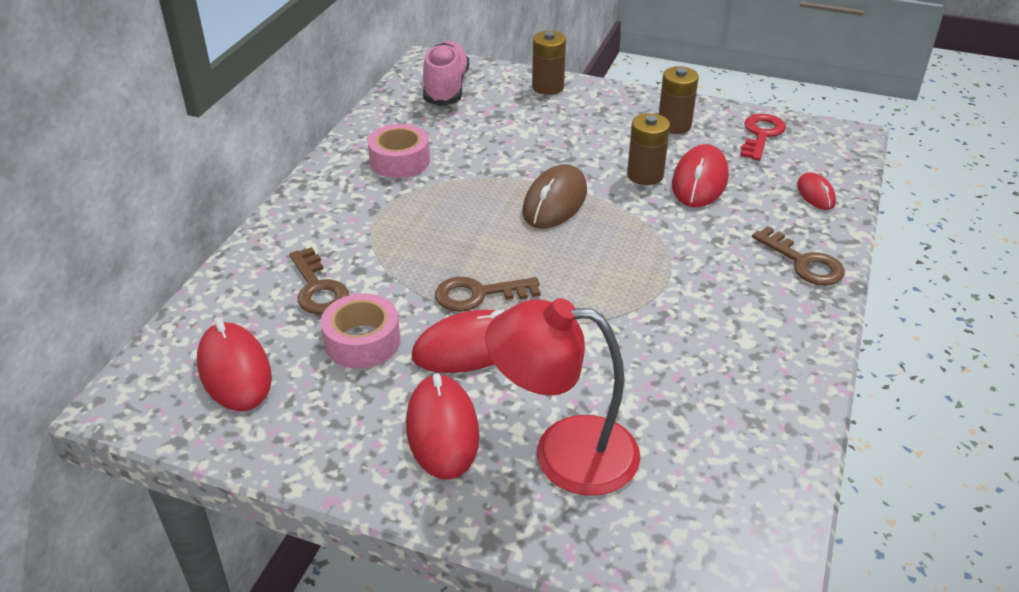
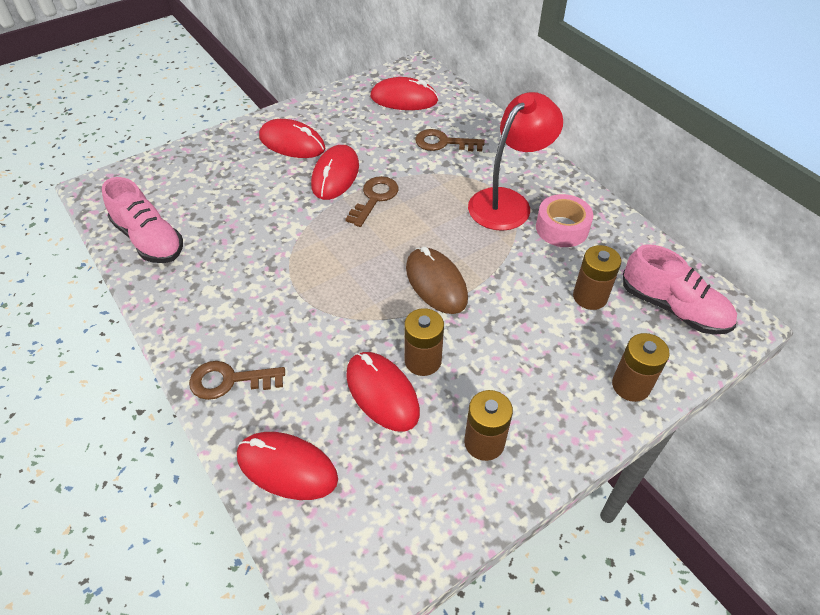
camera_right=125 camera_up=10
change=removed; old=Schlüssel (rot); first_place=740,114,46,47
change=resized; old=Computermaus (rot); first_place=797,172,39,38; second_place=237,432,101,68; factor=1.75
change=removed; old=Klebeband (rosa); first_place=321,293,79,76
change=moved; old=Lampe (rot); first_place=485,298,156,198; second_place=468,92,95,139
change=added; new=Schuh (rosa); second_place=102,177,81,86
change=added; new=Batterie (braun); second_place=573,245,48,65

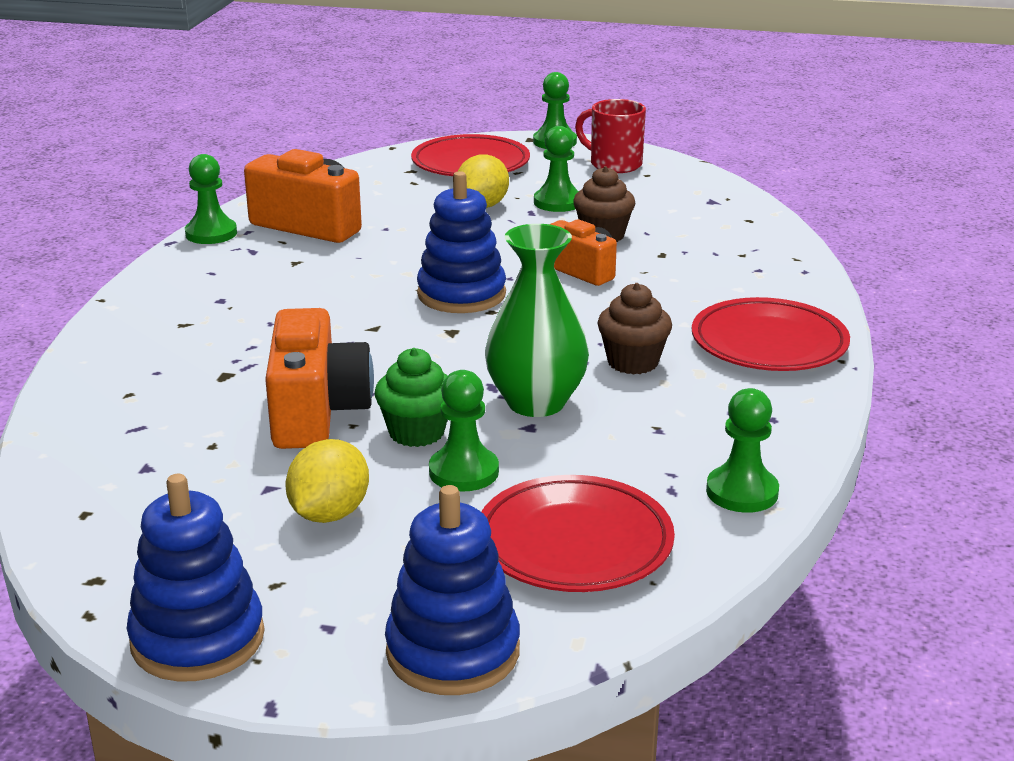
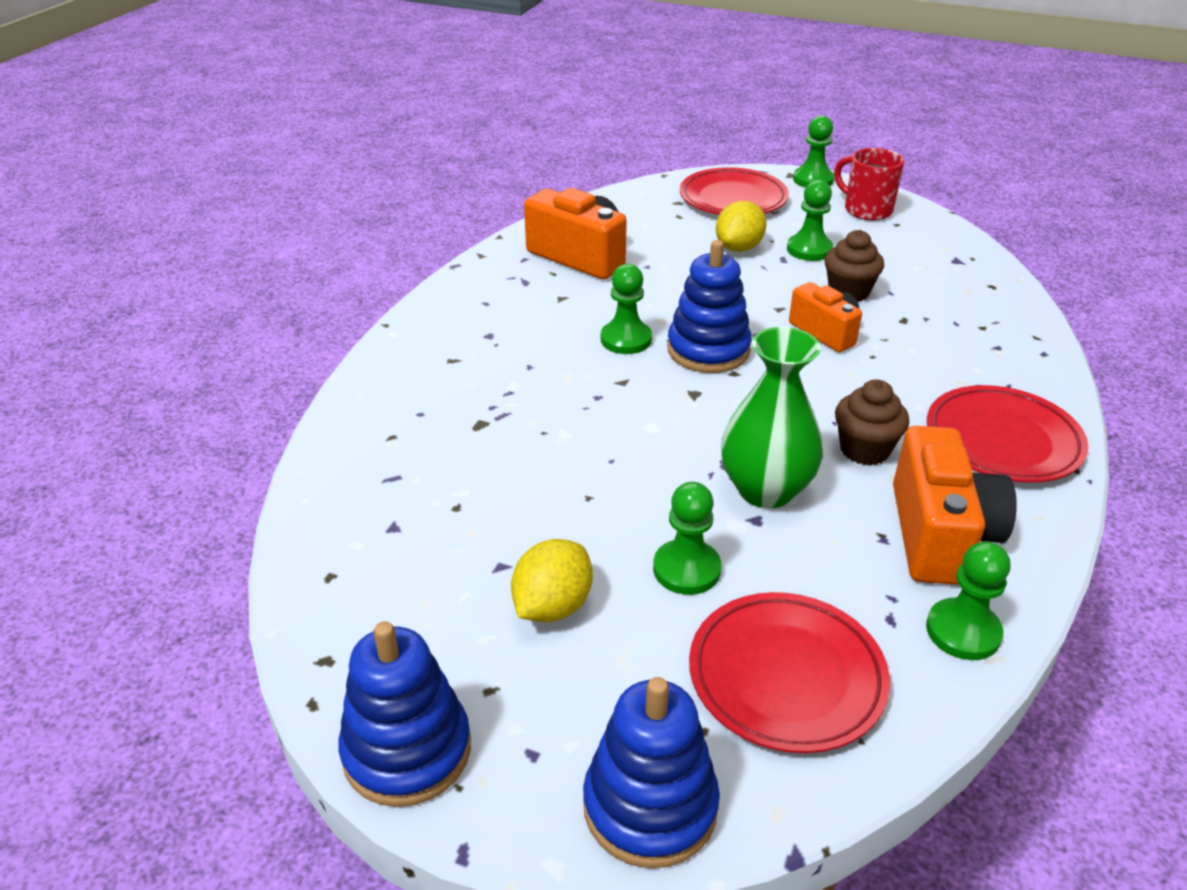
camera_right=10 camera_up=10
change=moved; old=Bauer (grün); first_place=185,154,52,90; second_place=601,264,51,90
change=moved; old=Kamera (orange); first_place=265,308,109,141; second_place=893,426,124,159
change=removed; old=Muffin (grün); first_place=375,348,73,99

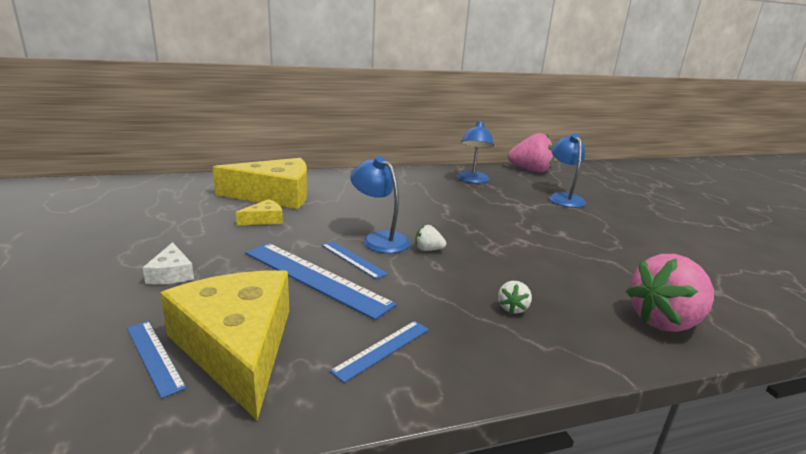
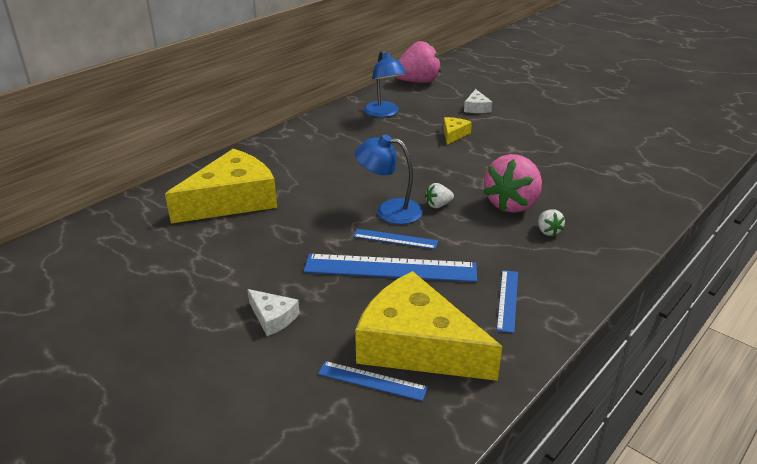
camera_right=-30 camera_up=10
change=replaced; old=Lampe (blau); new=Käse (weiß); first_place=549,133,37,75; second_place=464,89,28,24
change=moved; old=Käse (gelb); first_place=236,199,47,26; second_place=443,117,29,28
change=moved; old=Erdbeere (rosa); first_place=626,254,88,78; second_place=483,154,59,59

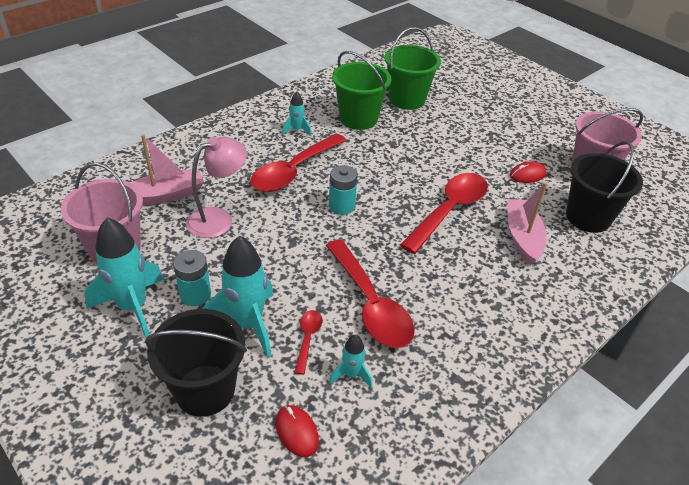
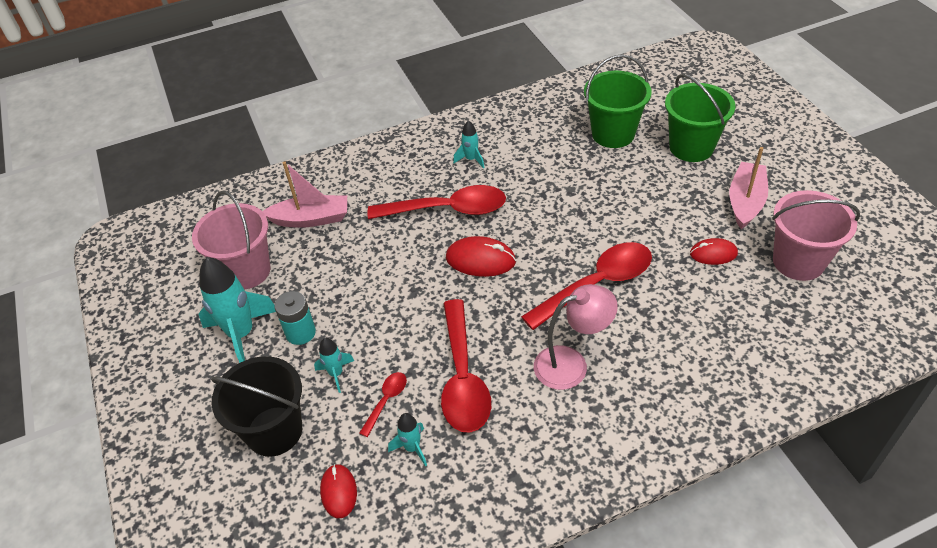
camera_right=25 camera_up=5
change=moved; old=Eimer (grün); first_place=332,51,59,79; second_place=665,74,71,88
change=turned; old=Löffel (rot); first_place=250,133,96,59; second_place=367,185,139,34; degrees=-150
change=moved; old=Lampe (rosa); first_place=186,137,61,101; second_place=534,284,84,106
change=removed; old=Eimer (schwarz); first_place=566,141,77,92
change=replaced; old=Batterie (türkis); new=Computermaus (rot); first_place=329,165,29,50; second_place=446,236,70,41
change=moved; old=Boot (rosa); first_place=508,182,39,83; second_place=729,147,39,82
change=resized; old=Rakete (türkis); first_place=203,236,70,122; second_place=314,338,40,55; factor=0.5

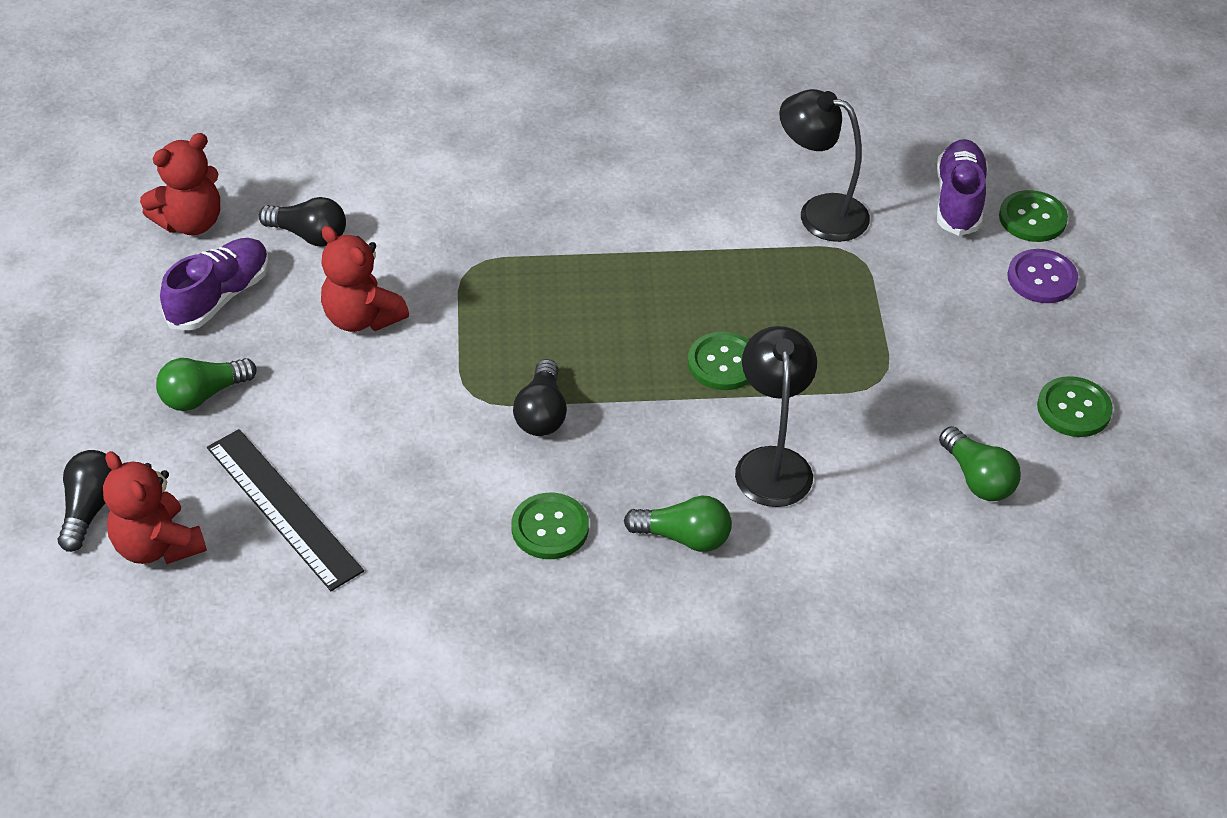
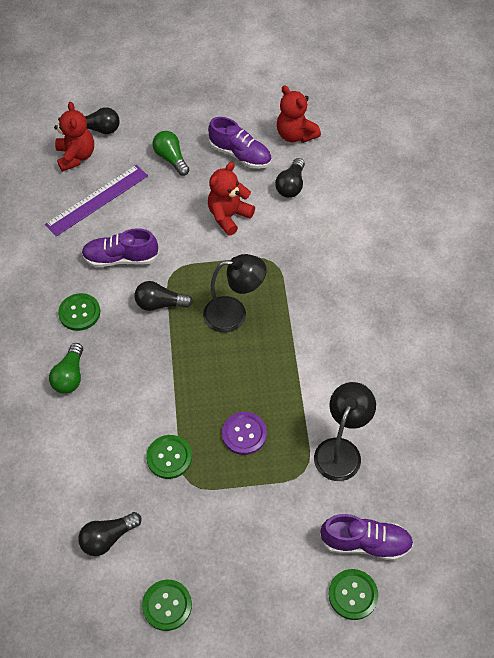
camera_right=90 camera_up=10
change=moved; old=Knopf (lila); first_place=1007,249,71,54; second_place=222,412,45,43
change=moved; old=Lampe (schwarz); first_place=735,326,82,181; second_place=203,254,64,79
change=moved; old=Knopf (grün); first_place=688,331,61,59; second_place=146,435,46,44
change=recoloured; old=Glühbirne (grün); new=Glühbirne (schwarz); first_place=939,426,82,75; second_place=78,512,64,44
change=recoloured; old=Lineal (schwarz); new=Lineal (lila); first_place=207,429,157,162; second_place=45,165,103,71
change=turned; old=Teddybär (rot); first_place=103,451,104,113; second_place=54,102,40,70; degrees=120
change=added; new=Schuh (lila); second_place=82,228,77,39

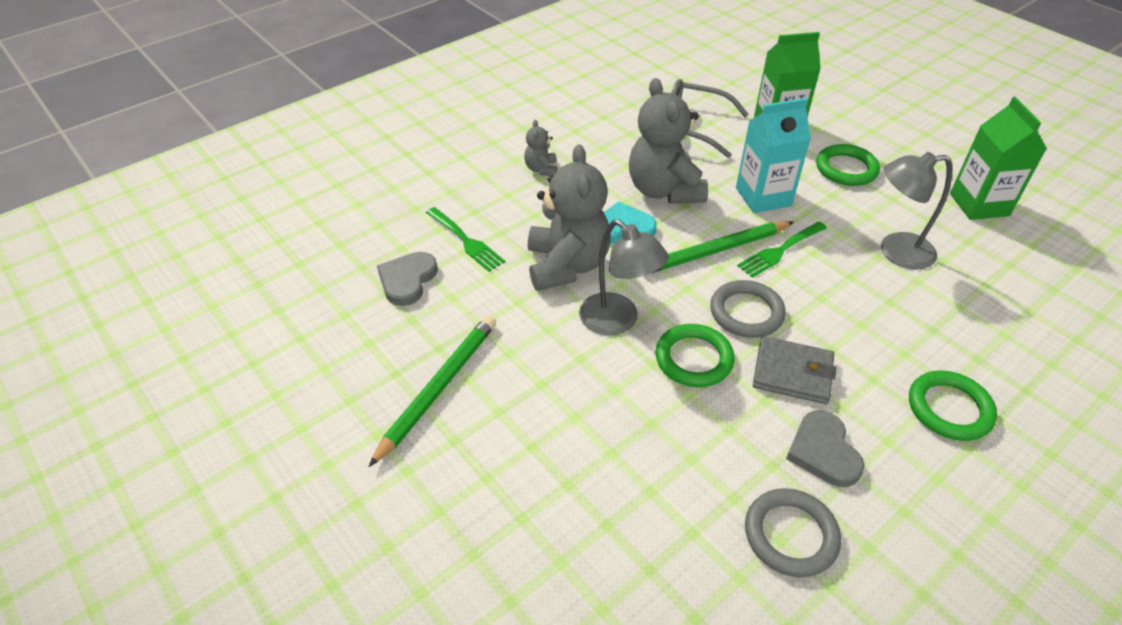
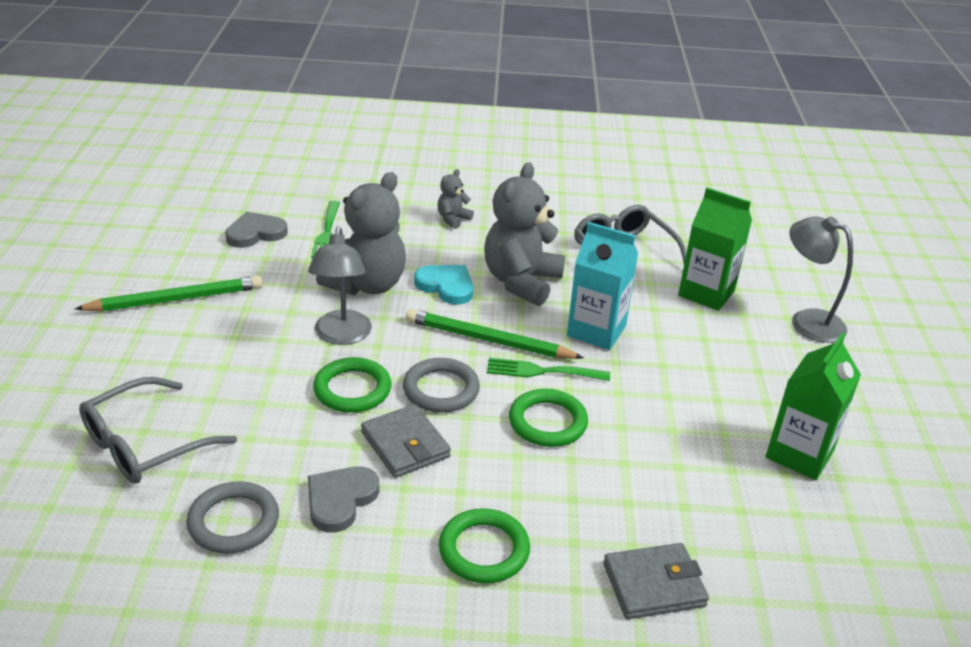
camera_right=40 camera_up=-10
change=moved; old=Ring (grün); first_place=816,144,64,42; second_place=509,389,79,58
change=moved; old=Lampe (grau); first_place=881,152,71,117; second_place=789,216,64,127
change=added; new=Brille (grau); second_place=79,377,158,107
change=added; new=Geldbörse (grau); second_place=603,543,106,76

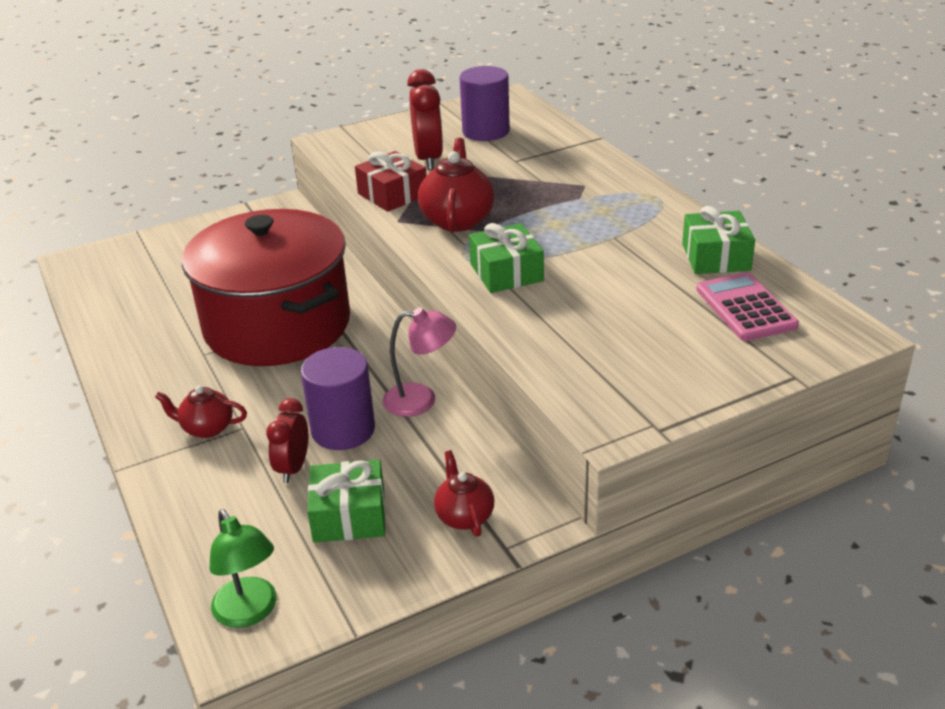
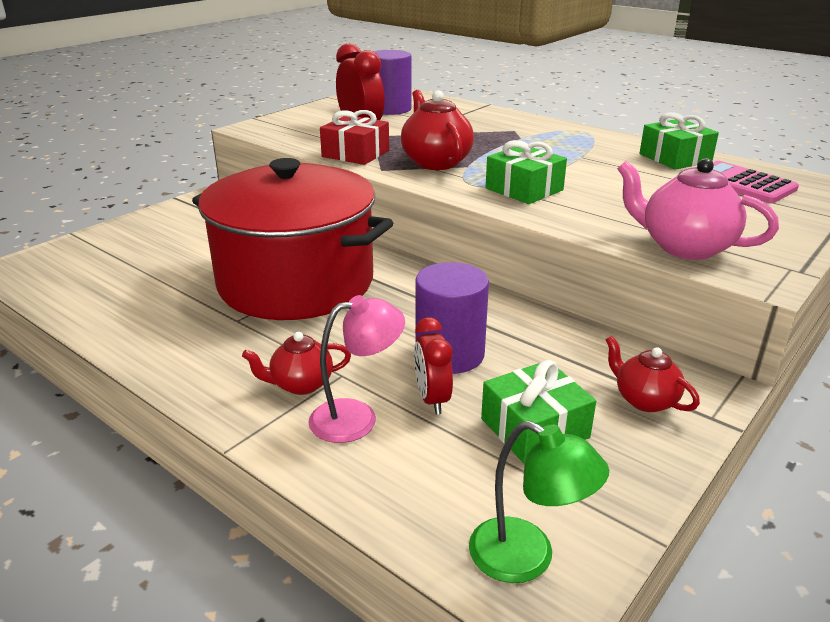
camera_right=-25 camera_up=-5
change=moved; old=Lampe (rosa); first_place=383,308,73,109; second_place=308,295,97,148
change=added; new=Teekanne (rosa); second_place=617,158,162,102

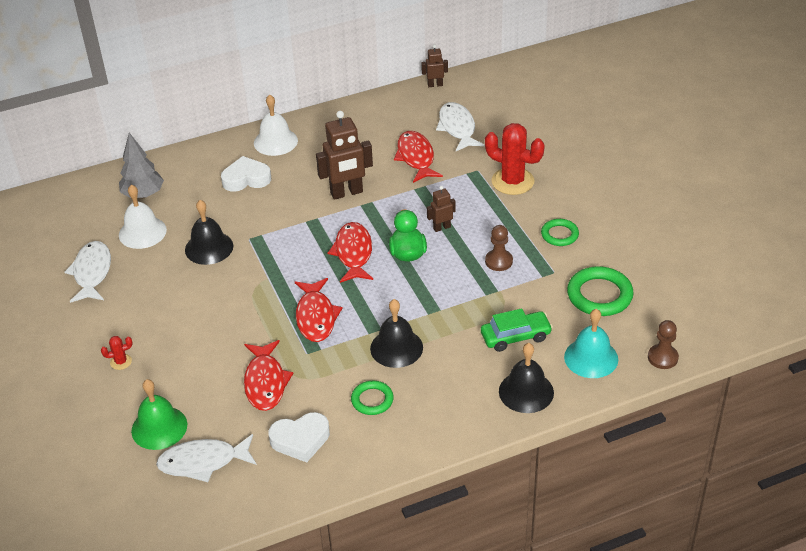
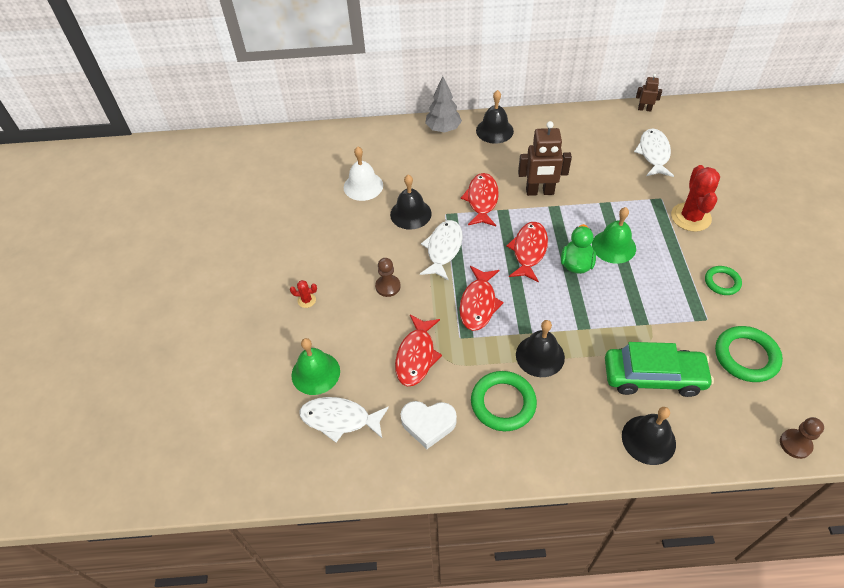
camera_right=20 camera_up=10
change=recoloured; old=Glocke (weiß); new=Glocke (schwarz); first_place=254,94,44,62; second_place=476,90,38,54
change=turned; old=Kaktus (rot); first_place=485,123,60,72; second_place=671,165,49,67; degrees=45
change=moved; old=Fisch (rot); first_place=394,131,49,52; second_place=461,173,38,53
change=moved; old=Baum (grau); first_place=119,133,45,65; second_place=425,76,37,57
change=removed; old=Herz (weiß); first_place=221,156,50,36
change=replaced; old=Roboter (braun); new=Glocke (grün); first_place=427,186,29,46; second_place=592,207,44,57
change=moved; old=Bauer (braun); first_place=485,225,28,46; second_place=375,258,26,39
change=moved; old=Fisch (weiß); first_place=65,241,46,62; second_place=420,220,43,60
change=resized; old=Auto (grün); first_place=481,308,72,44; second_place=605,342,109,55; factor=1.53
change=removed; old=Glocke (türkis); first_place=564,309,54,69
change=resized; old=Ring (grün); first_place=351,381,43,34; second_place=471,371,66,60; factor=1.65

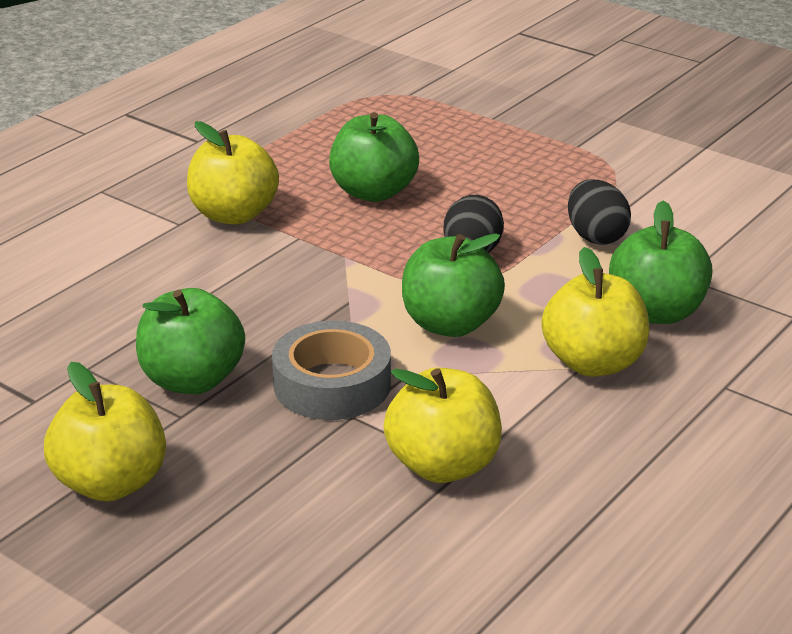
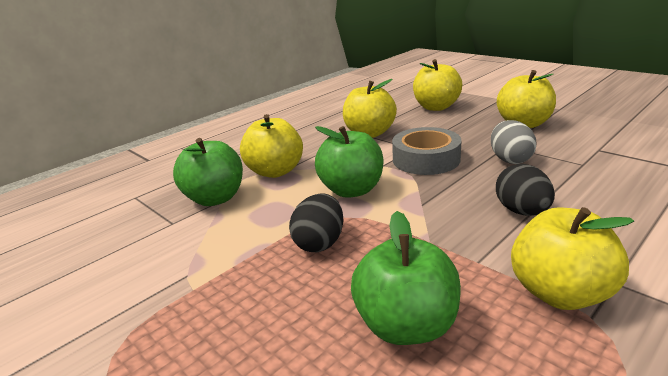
camera_right=-170 camera_up=-5
change=moved; old=Ei (schwarz); first_place=568,179,63,66; second_place=496,164,59,52
change=replaced; old=Apfel (grün); new=Ei (grau); first_place=136,288,109,106; second_place=491,120,46,44
change=added; new=Apfel (gelb); second_place=413,59,49,52

